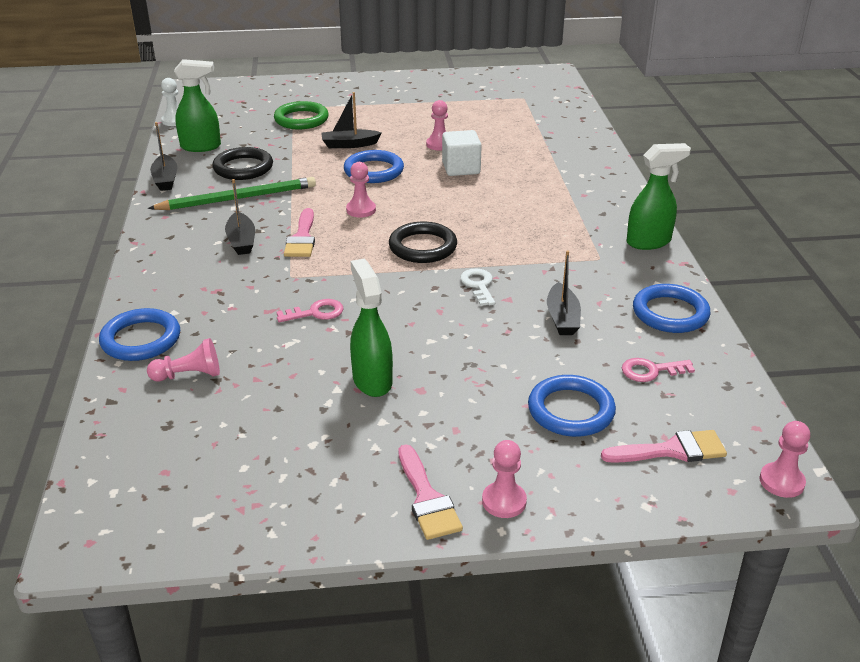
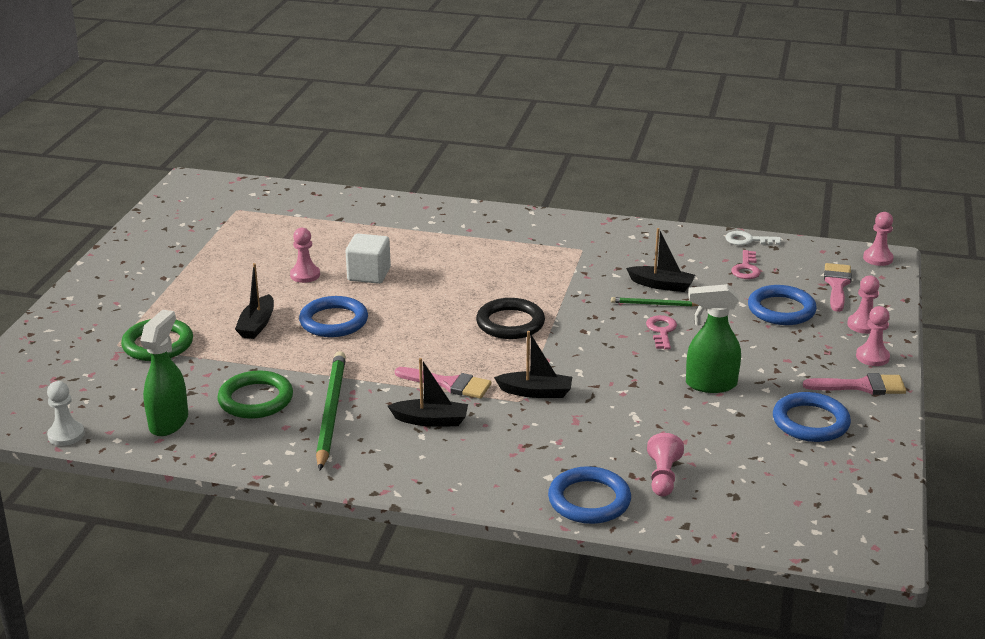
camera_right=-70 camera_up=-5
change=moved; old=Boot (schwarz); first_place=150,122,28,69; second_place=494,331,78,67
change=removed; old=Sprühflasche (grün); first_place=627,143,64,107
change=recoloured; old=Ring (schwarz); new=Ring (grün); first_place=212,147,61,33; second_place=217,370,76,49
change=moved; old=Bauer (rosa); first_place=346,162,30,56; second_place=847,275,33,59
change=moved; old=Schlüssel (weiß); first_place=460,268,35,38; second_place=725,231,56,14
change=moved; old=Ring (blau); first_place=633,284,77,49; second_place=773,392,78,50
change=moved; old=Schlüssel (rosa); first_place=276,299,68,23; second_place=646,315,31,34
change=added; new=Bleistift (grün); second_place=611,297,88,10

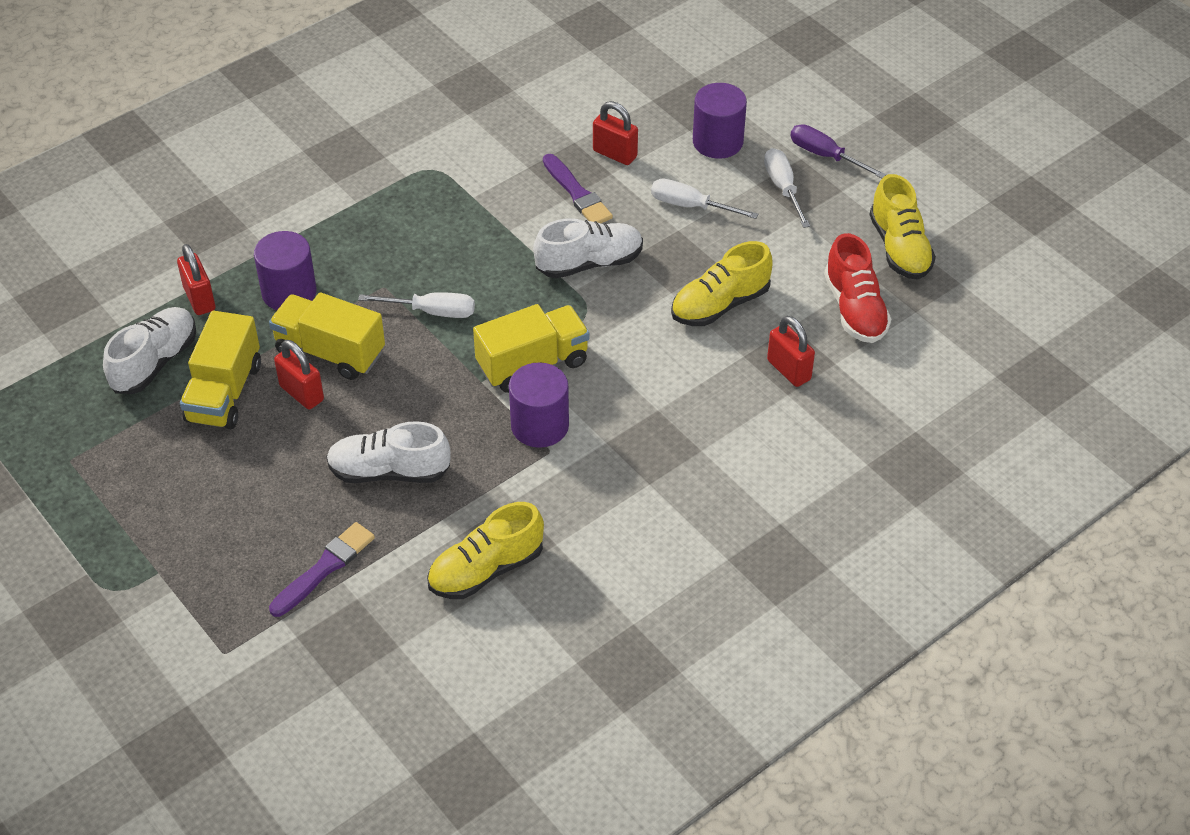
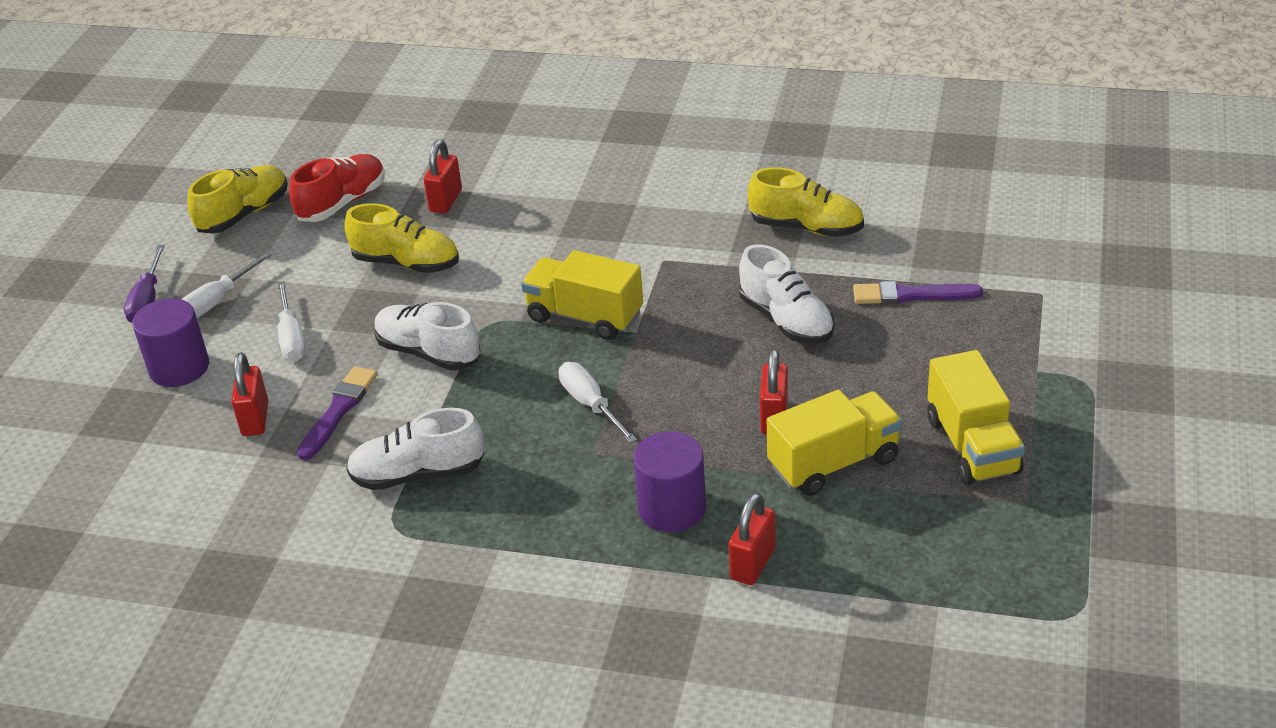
camera_right=-125 camera_up=-10
change=moved; old=Lastwagen (gelb); first_place=269,292,116,88; second_place=927,350,98,135
change=moved; old=Schuh (weiß); first_place=103,307,93,87; second_place=346,408,138,82
change=removed; old=Vollzylinder (lila); first_place=509,362,60,86

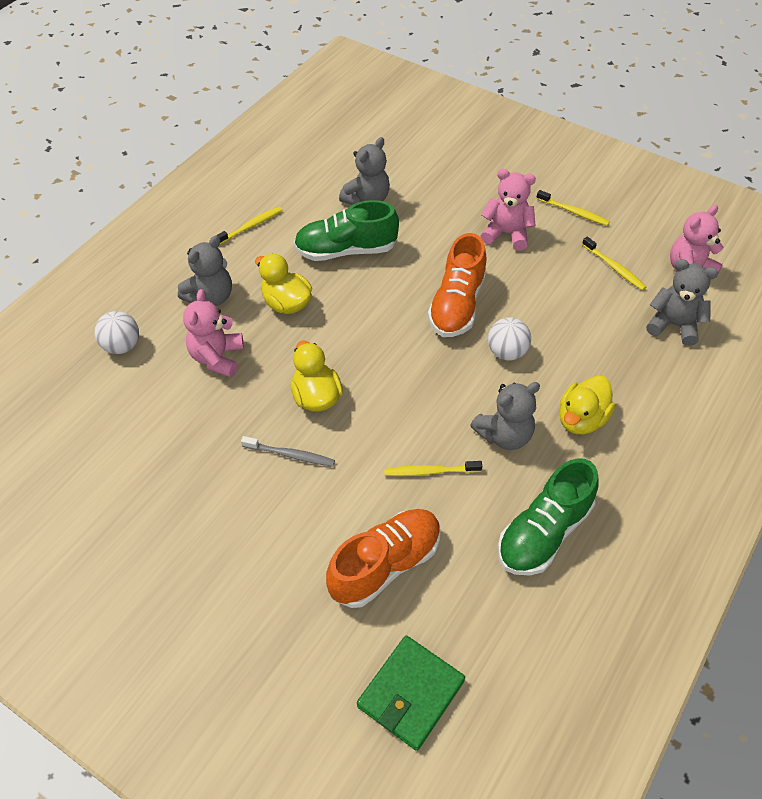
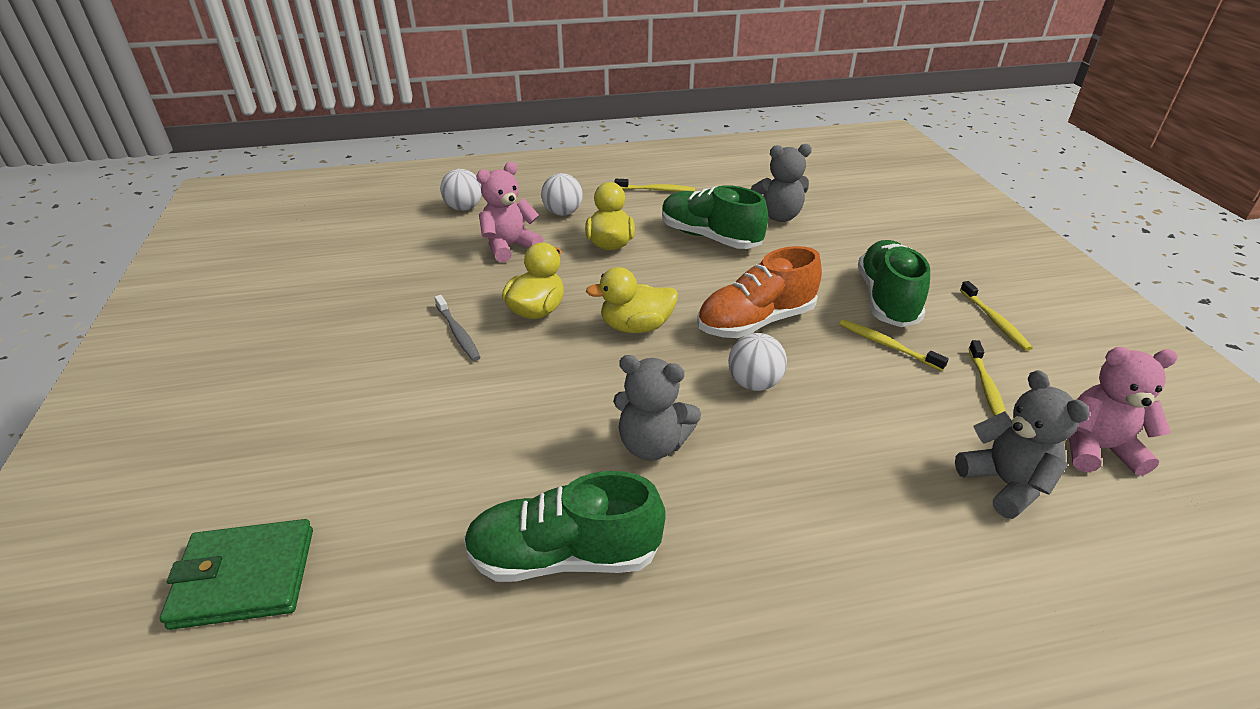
camera_right=45 camera_up=-15
change=replaced; old=Teddybär (rosa); new=Schuh (grün); first_place=481,169,55,81; second_place=858,240,72,87
change=replaced; old=Teddybär (grau); new=Ball (weiß); first_place=178,236,54,70; second_place=541,173,42,43
change=moved; old=Ente (gelb); first_place=559,375,56,59; second_place=586,267,92,66
change=moved; old=Zahnbürste (gelb); first_place=384,461,98,15; second_place=840,320,109,51
change=removed; old=Schuh (orange); first_place=326,509,115,99

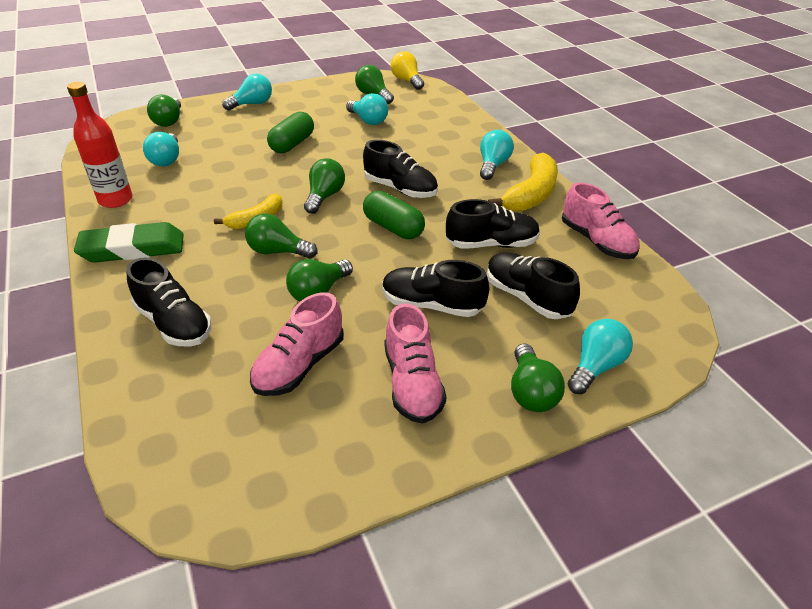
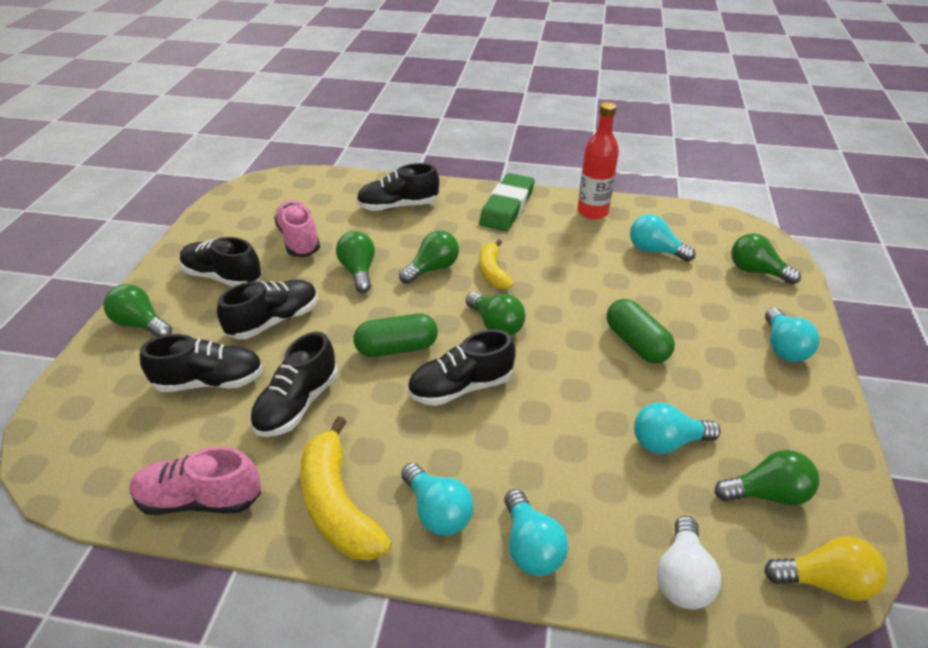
camera_right=125 camera_up=0
change=recoloured; old=Schuh (rosa); new=Schuh (schwarz); first_place=384,303,63,121; second_place=180,237,82,50
change=moved; old=Glühbirne (türkis); first_place=568,319,65,75; second_place=504,489,64,87
change=added; new=Glühbirne (weiß); second_place=657,516,64,94

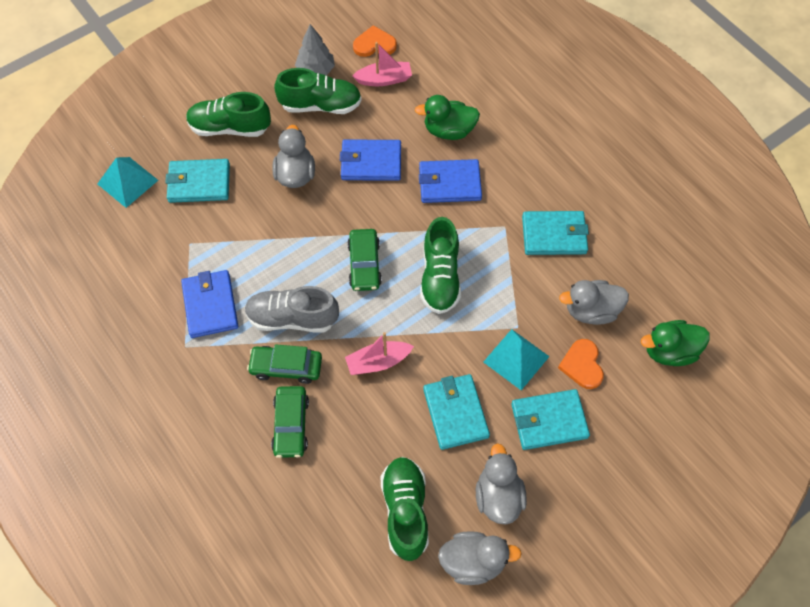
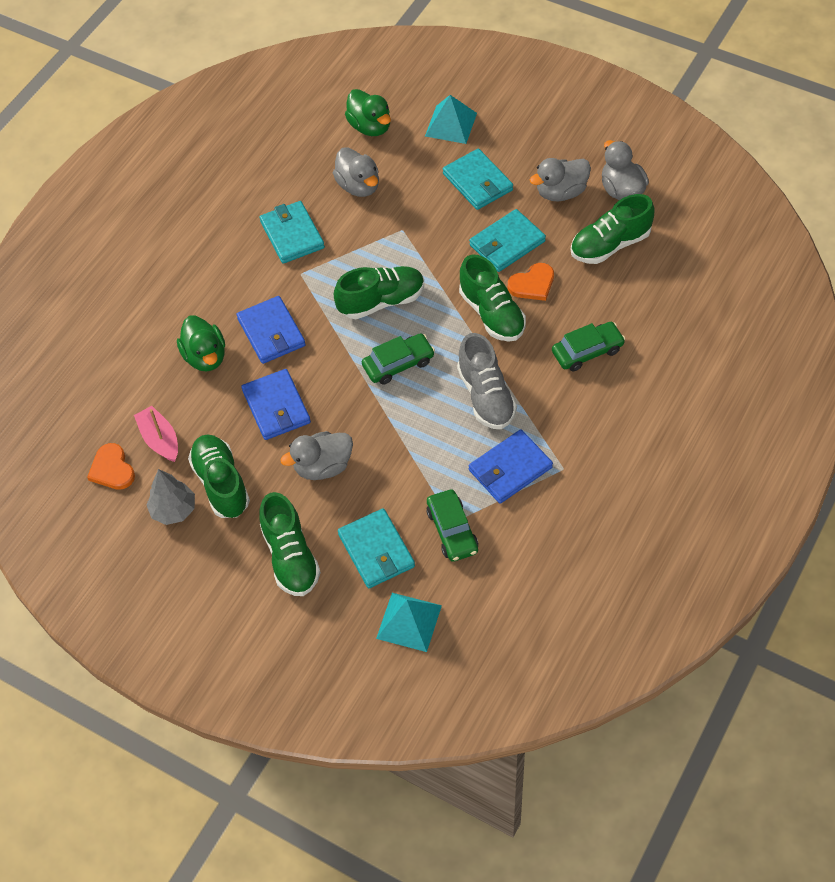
camera_right=-110 camera_up=-5
change=moved; old=Pyramide (türkis); first_place=483,329,67,61; second_place=425,95,52,49
change=replaced; old=Boot (rosa); new=Schuh (grün); first_place=345,332,69,43; second_place=459,255,67,87
change=moved; old=Herz (orange); first_place=558,339,46,50; second_place=508,263,46,38
change=moved; old=Auto (grün); first_place=247,344,75,40; second_place=427,489,51,73

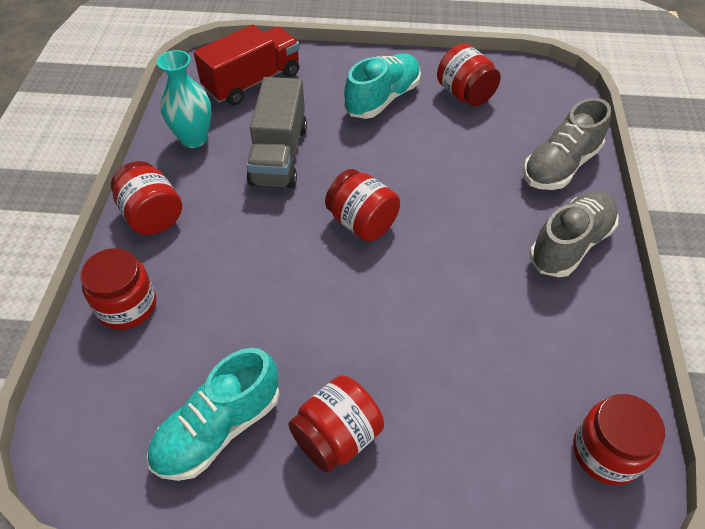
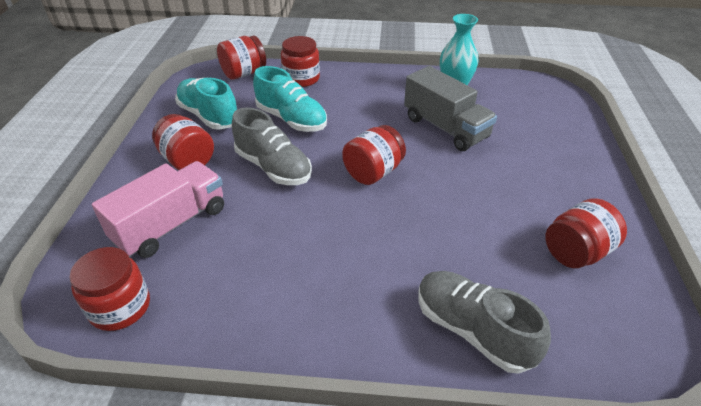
camera_right=90 camera_up=-10
change=removed; old=Lastwagen (rot); first_place=193,25,107,80
change=moved; old=Schuh (türkis); first_place=344,54,77,65; second_place=253,66,74,66
change=turned; old=Lastwagen (grau); first_place=246,77,61,111; second_place=404,66,93,85; degrees=-135
change=moved; old=Einmachglas (rot); first_place=111,161,71,74; second_place=217,35,49,45
change=moved; old=Schuh (grau); first_place=529,191,90,86; second_place=232,107,80,78
change=added; new=Lastwagen (rosa); second_place=92,161,132,97

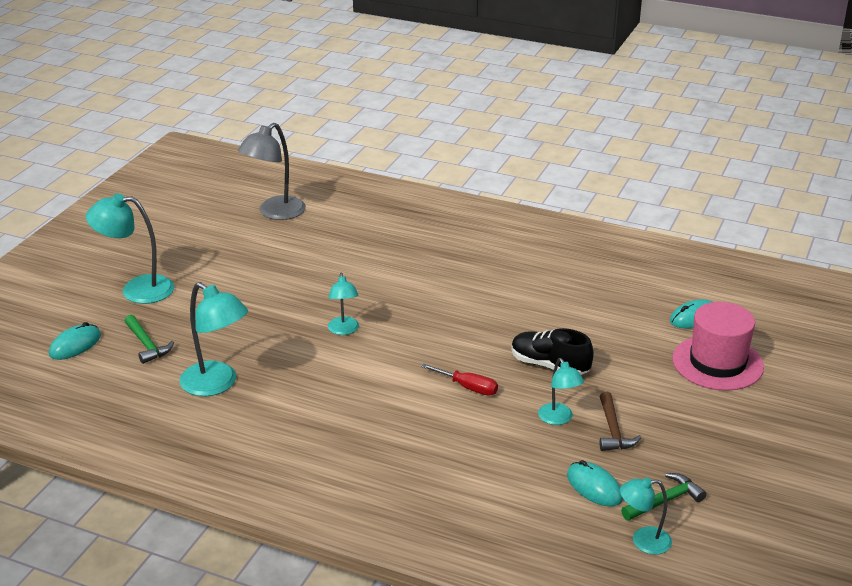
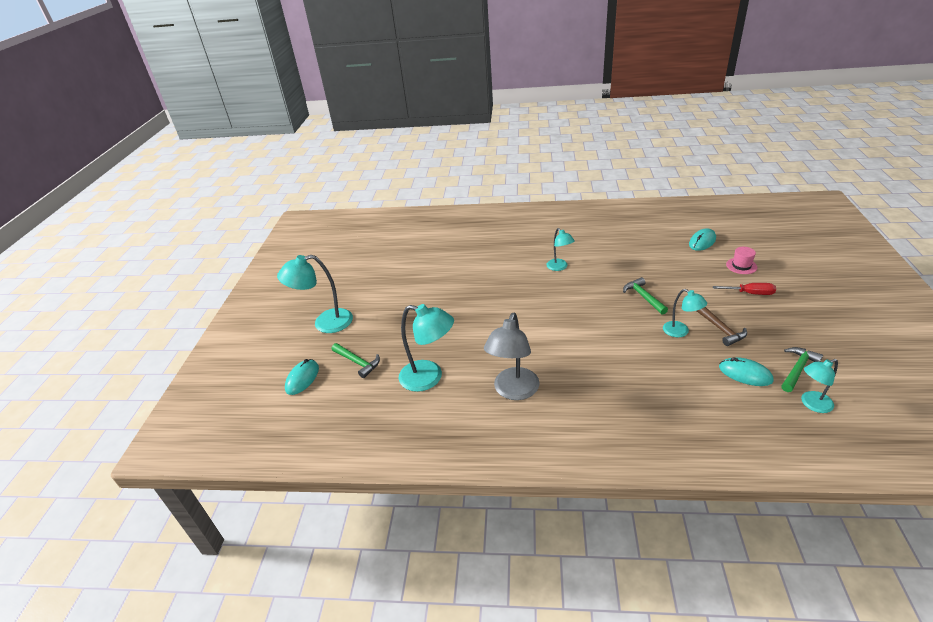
camera_right=-15 camera_up=5
change=moved; old=Lampe (grau); first_place=238,123,68,97; second_place=484,313,56,87
change=moved; old=Lampe (türkis); first_place=328,273,31,62; second_place=547,228,28,43
change=resized; old=Hut (rosa); first_place=672,302,92,89; second_place=726,247,31,27; factor=0.47
change=replaced; old=Schuh (schwarz); new=Hammer (grün); first_place=511,328,83,47; second_place=623,277,45,38
change=moved; old=Schraubenzieher (rot); first_place=421,364,77,32; second_place=713,283,63,12

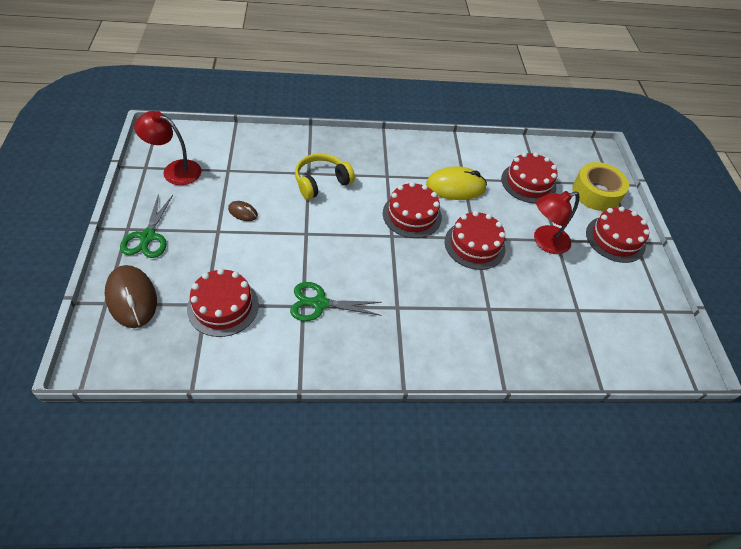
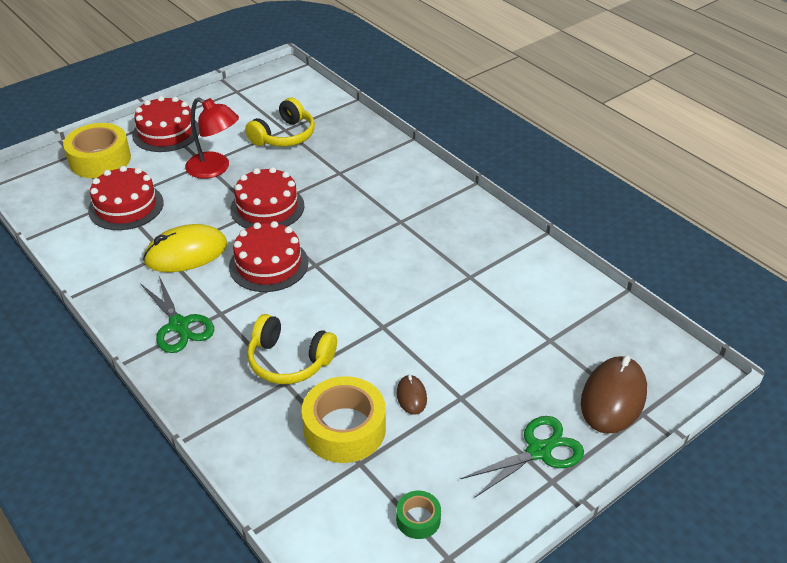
camera_right=-120 camera_up=-10
change=replaced; old=Lampe (rot); new=Klebeband (grün); first_place=134,111,68,74; second_place=396,491,45,48
change=turned; old=Computermaus (gelb); first_place=426,166,61,34; second_place=143,224,84,48; degrees=-75
change=removed; old=Kuchen (rot); first_place=187,268,72,69
change=moved; old=Schere (grün); first_place=290,282,92,39; second_place=140,276,74,77
change=added; new=Kopfhörer (gelb); second_place=245,98,70,49
change=added; new=Klebeband (gelb); second_place=302,376,84,87

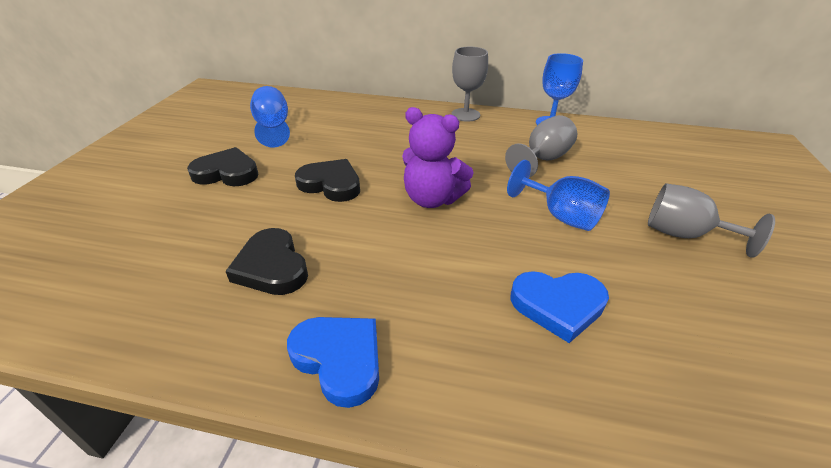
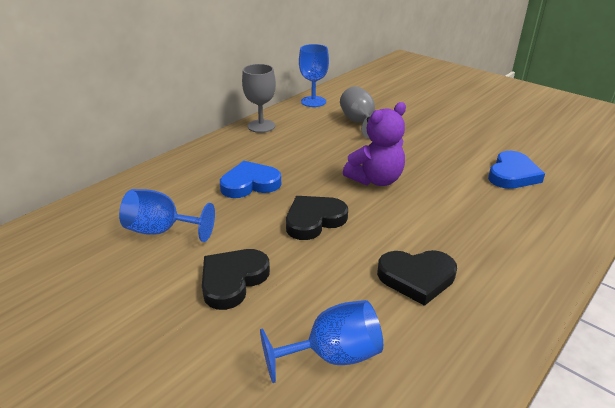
camera_right=-60 camera_up=-5
change=moved; old=Kelch (blau); first_place=507,160,103,71; second_place=260,300,123,83
change=removed; old=Kelch (grau); first_place=648,183,127,75
change=moved; old=Herz (blau); first_place=287,317,92,91; second_place=220,161,61,37

